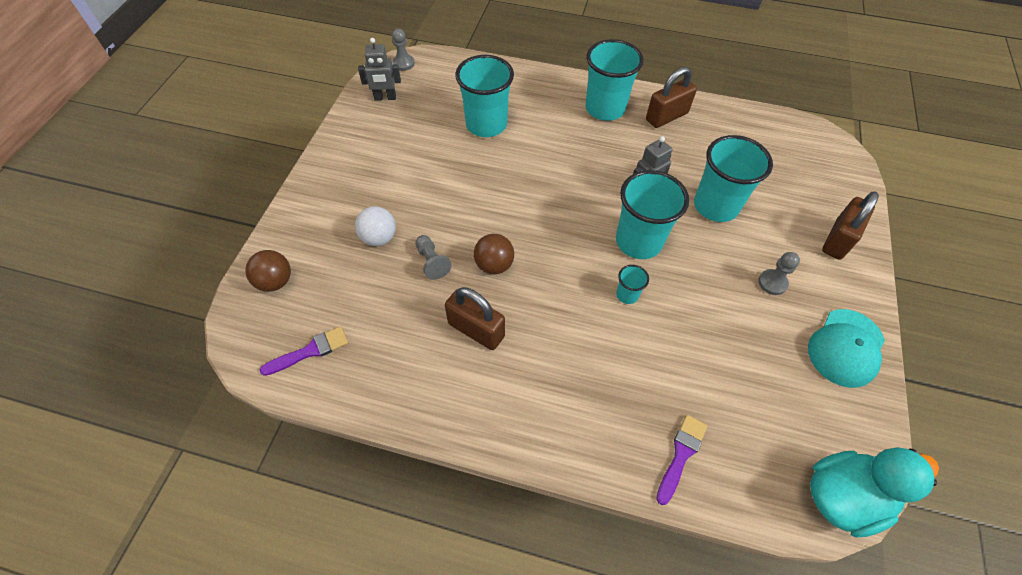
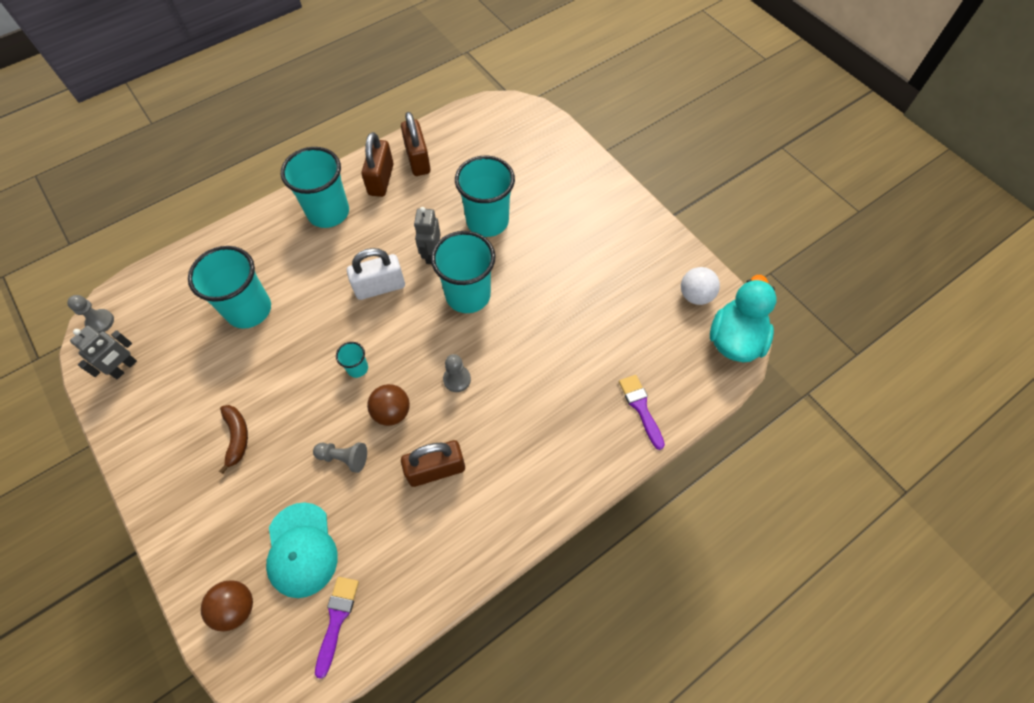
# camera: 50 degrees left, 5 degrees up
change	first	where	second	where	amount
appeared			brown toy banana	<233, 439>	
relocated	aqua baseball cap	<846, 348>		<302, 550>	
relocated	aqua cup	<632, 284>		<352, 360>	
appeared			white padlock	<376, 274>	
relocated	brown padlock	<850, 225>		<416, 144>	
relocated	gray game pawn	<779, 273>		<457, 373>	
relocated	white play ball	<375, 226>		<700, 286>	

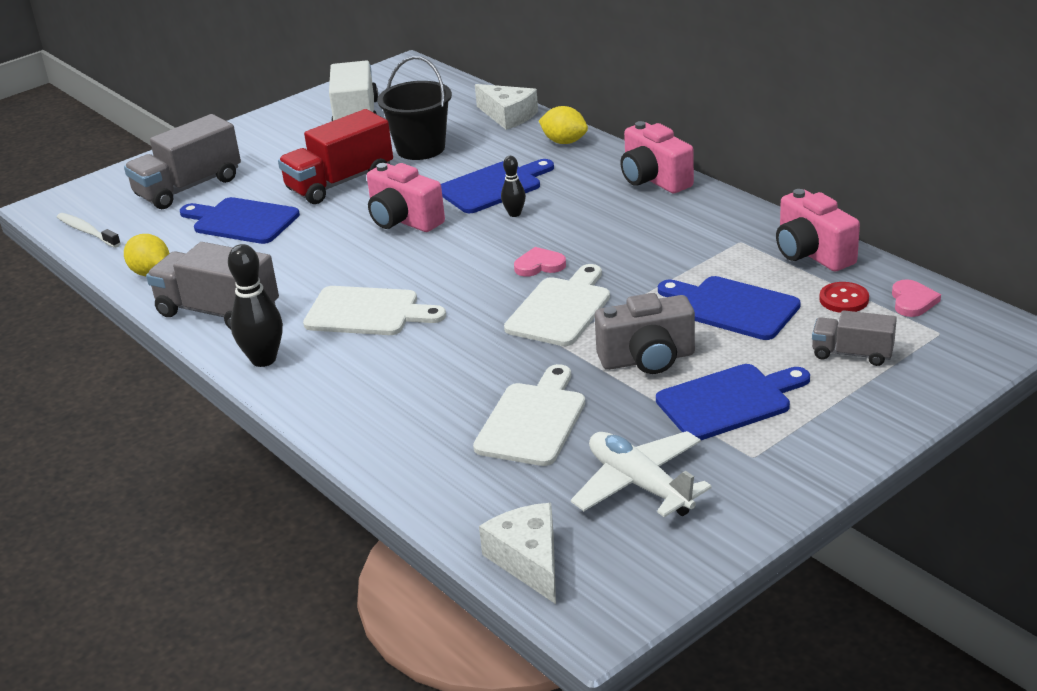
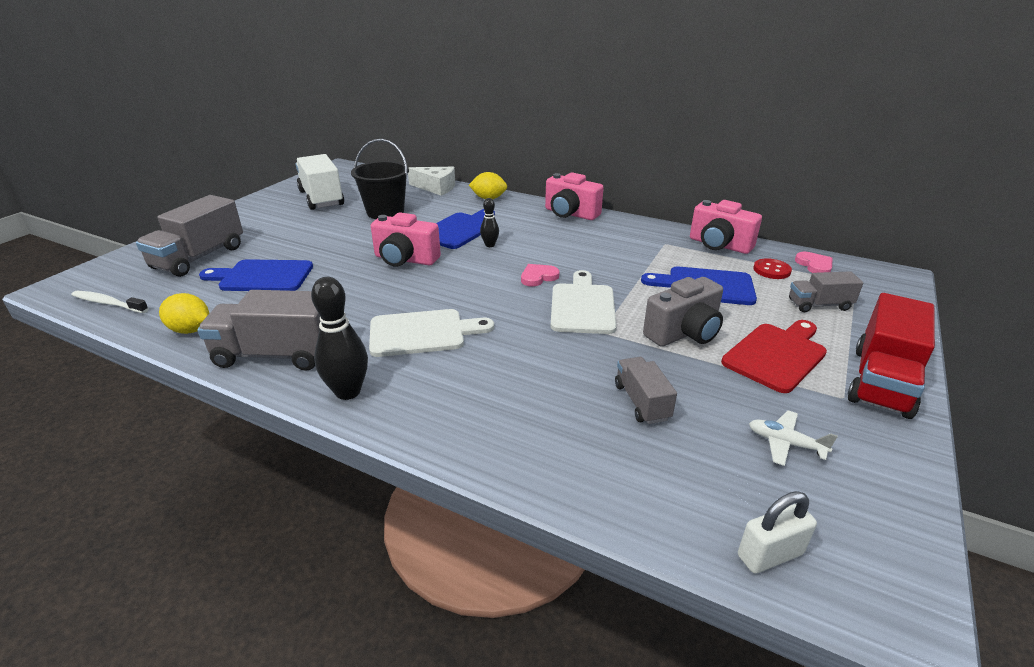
# camera: 25 degrees left, 0 degrees up
change	first	where	second	where	amount
exchanged	white bread board	<529, 415>	gray lorry	<646, 390>	
colour	cobalt bread board	<733, 402>	scarlet bread board	<774, 356>	
exchanged	white cheese	<517, 553>	white padlock	<777, 532>	
size	white toy plane	<641, 474>		<793, 438>	x0.56
relocated	scarlet lorry	<335, 156>		<891, 356>	

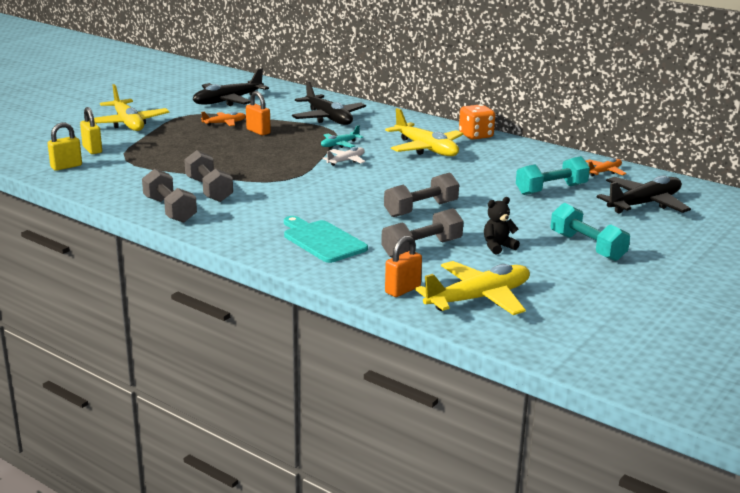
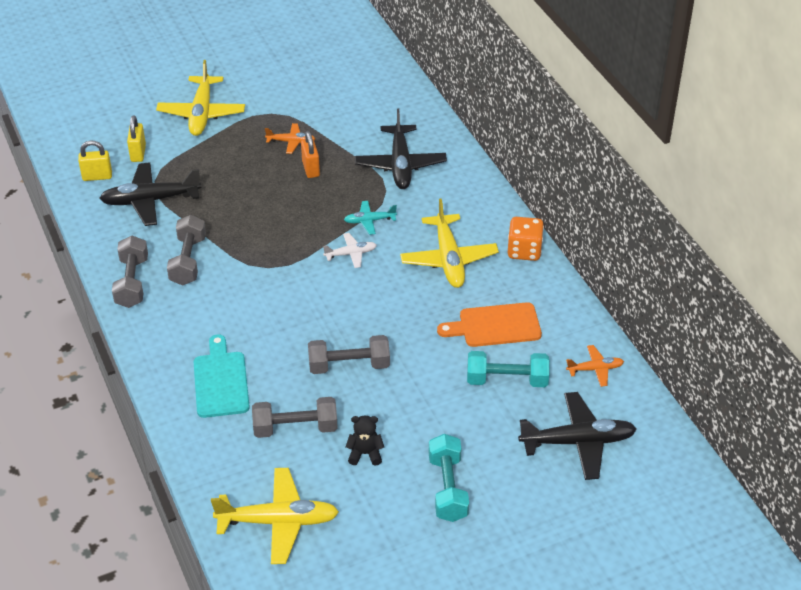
# camera: 30 degrees right, 20 degrees up
change	first	where	second	where	amount
relocated	jet-black toy plane	<231, 87>		<150, 194>	
appeared			orange-coloured bread board	<489, 324>	
missing	orange-coloured padlock	<403, 266>			

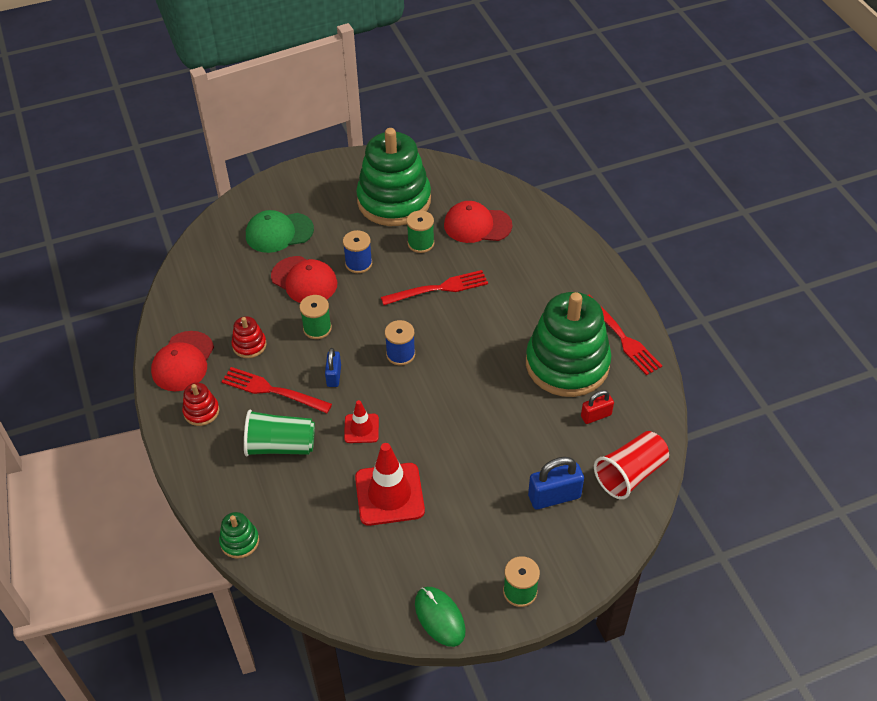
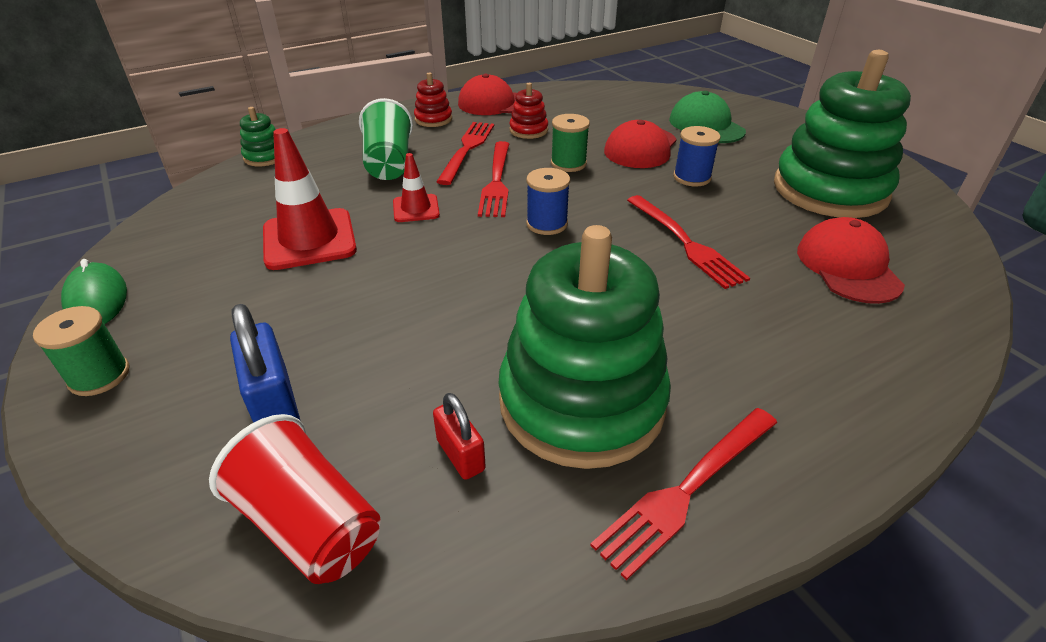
# camera: 80 degrees right, 10 degrees down
change	first	where	second	where	amount
spun	green mouse	<440, 617>		<94, 291>	75 degrees counterclockwise
exchanged	cobalt padlock	<333, 367>	scarlet table fork	<493, 179>	
missing	green reel of thread	<420, 231>			

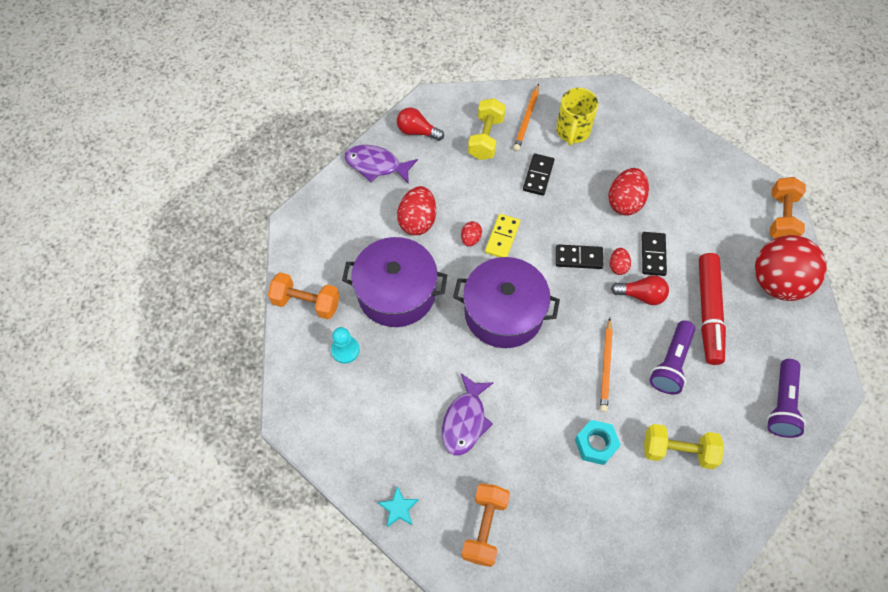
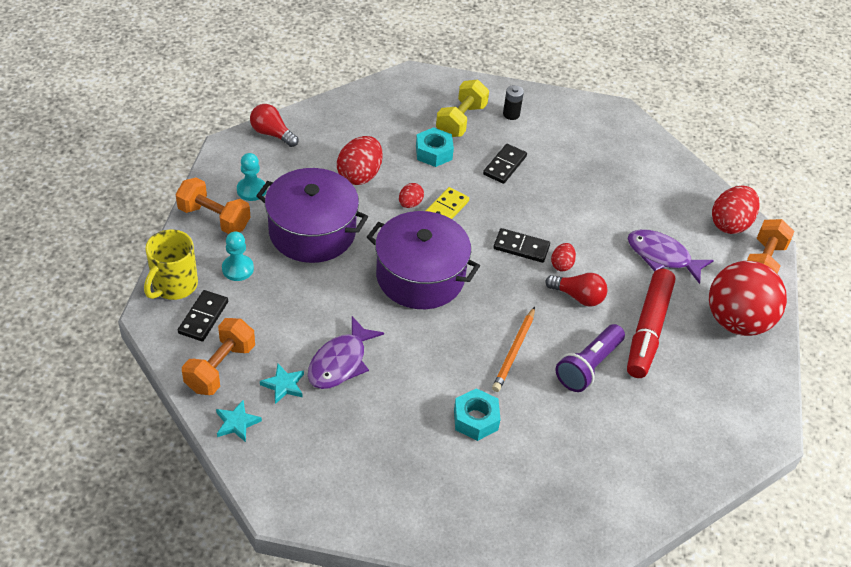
# camera: 10 degrees right, 15 degrees down
change	first	where	second	where	amount
relocated	golden coffee mug	<577, 117>		<171, 265>	
relocated	jet-black domino tile	<654, 254>		<203, 316>	
relocated	orange-coloured hand weight	<485, 525>		<218, 356>	
appeared			aqua game pawn	<252, 177>	
relocated	scarlet lightbulb	<420, 124>		<274, 125>	
appeared			aqua five-pointed star	<282, 384>	
appeared			aqua hexagon nut	<435, 147>	
exchanged	orange-coloured pencil	<526, 117>	jet-black battery	<513, 102>	
relocated	royal purple toy fish	<381, 164>		<671, 256>	
relocated	scarlet egg	<628, 192>		<735, 209>	
missing	golden hand weight	<684, 446>			
missing	royal purple torch	<786, 398>			

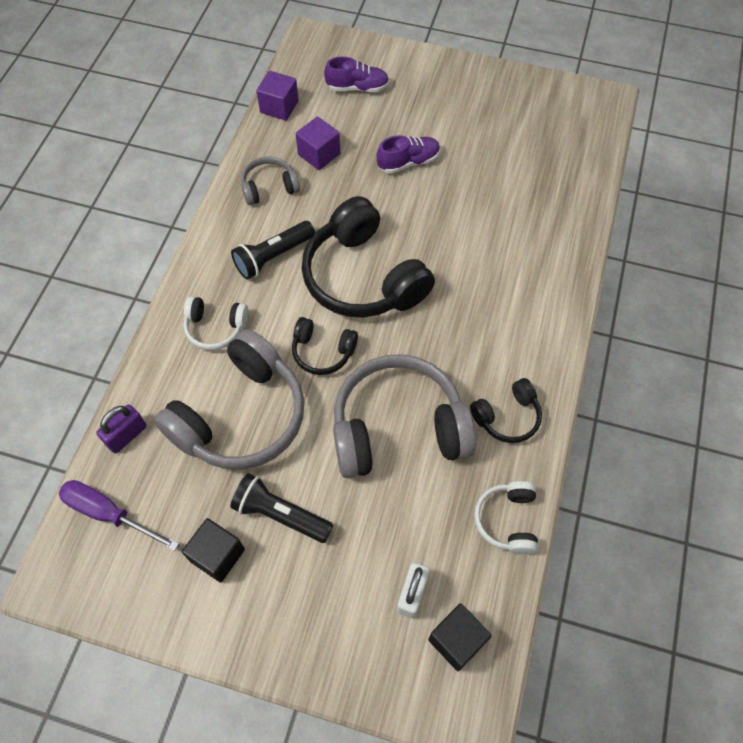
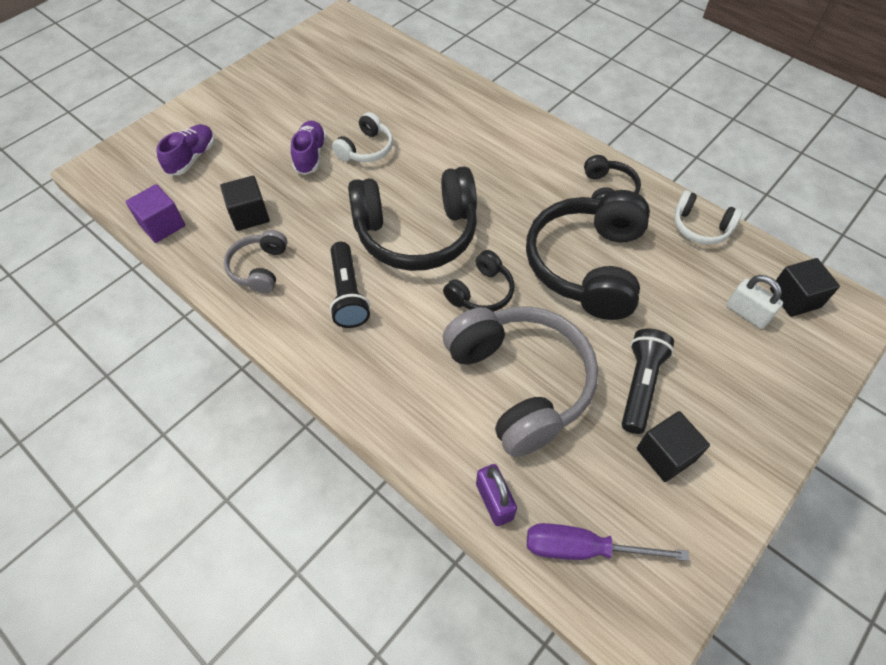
# camera: 65 degrees left, 5 degrees down
change	first	where	second	where	amount
colour	royal purple solid cube	<318, 143>	jet-black solid cube	<245, 203>	
relocated	white over-ear headphones	<216, 323>		<362, 137>	
colour	gray over-ear headphones	<404, 416>	jet-black over-ear headphones	<588, 255>	
spun	royal purple screwdriver	<119, 515>		<608, 542>	45 degrees clockwise
spun	jet-black torch	<281, 508>		<648, 381>	150 degrees clockwise

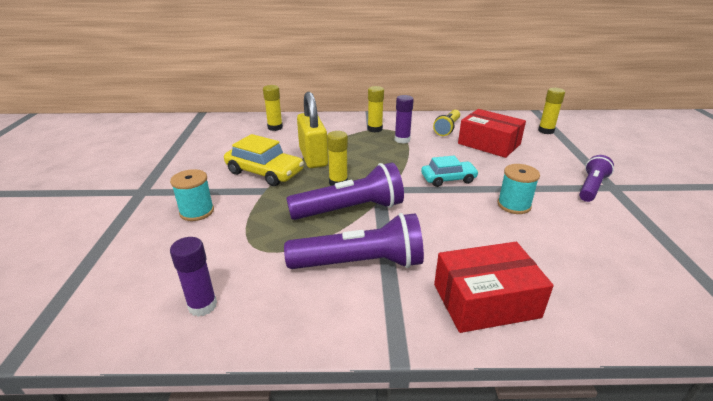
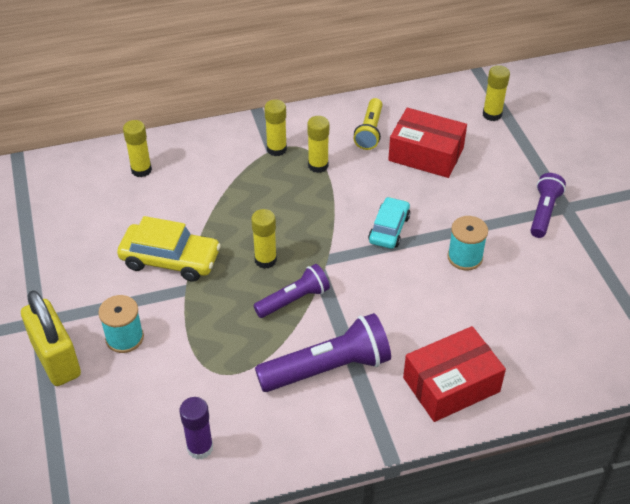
# camera: 15 degrees left, 15 degrees up
change	first	where	second	where	amount
relocated	golden padlock	<312, 130>		<51, 338>	
size	royal purple torch	<345, 191>		<291, 291>	x0.62
colour	royal purple glue	<404, 119>	golden glue	<318, 144>	
spun	aqua automobile	<450, 171>		<389, 223>	45 degrees counterclockwise

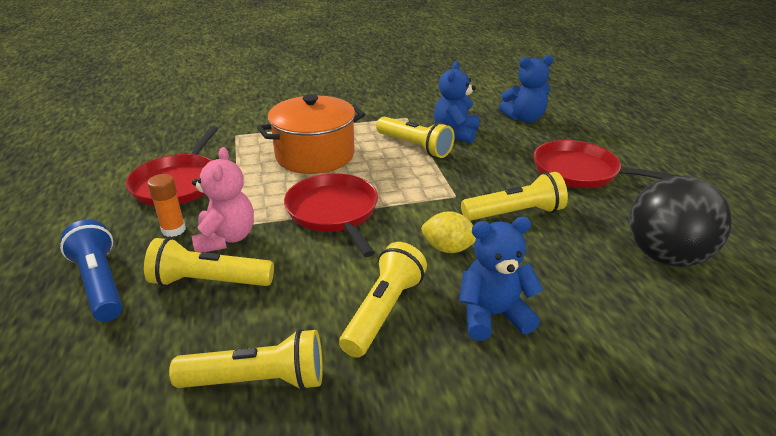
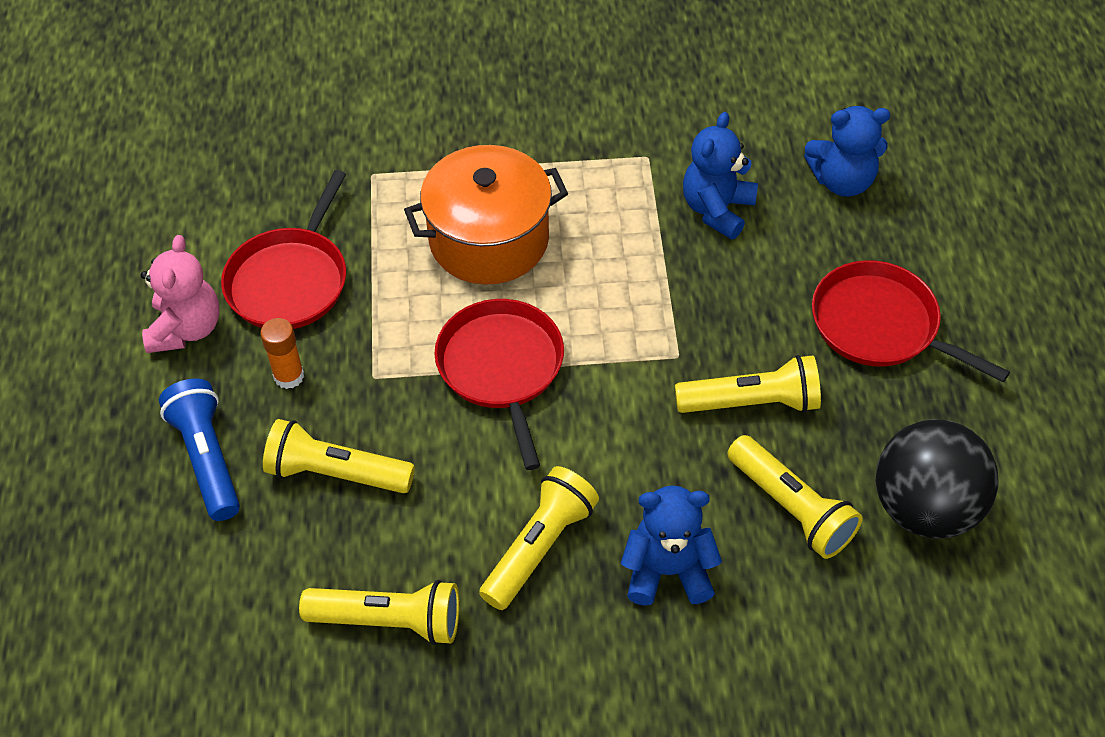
# camera: 10 degrees right, 20 degrees up
change	first	where	second	where	amount
relocated	rose-pink stuffed bear	<223, 200>		<180, 294>	
relocated	golden torch	<415, 137>		<794, 497>	
missing	golden toy lemon	<448, 232>			

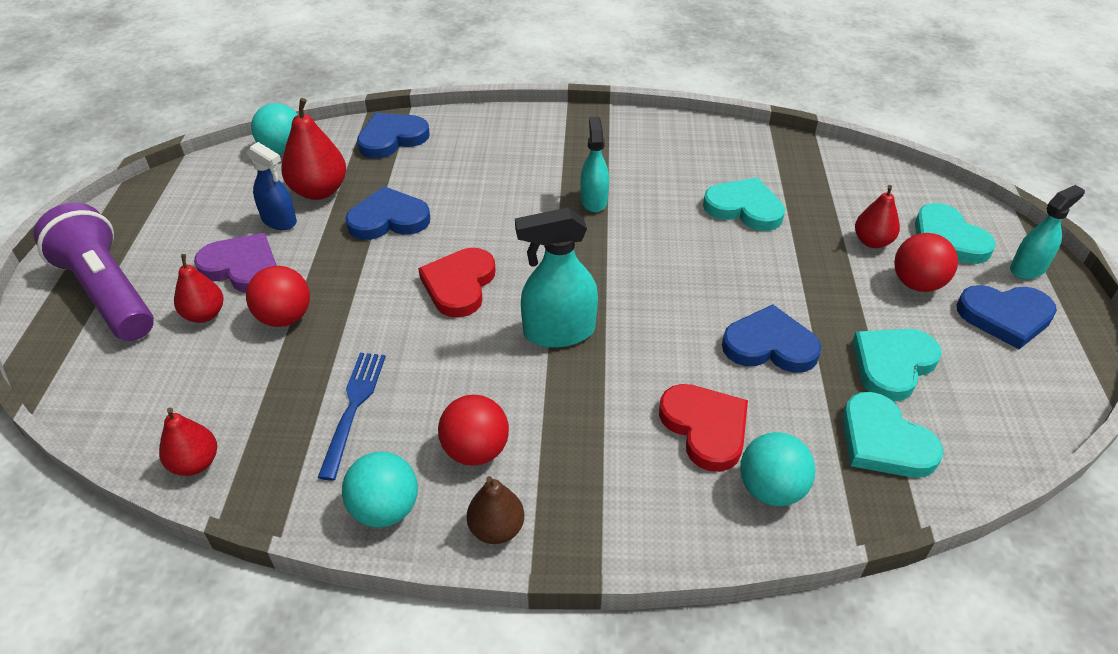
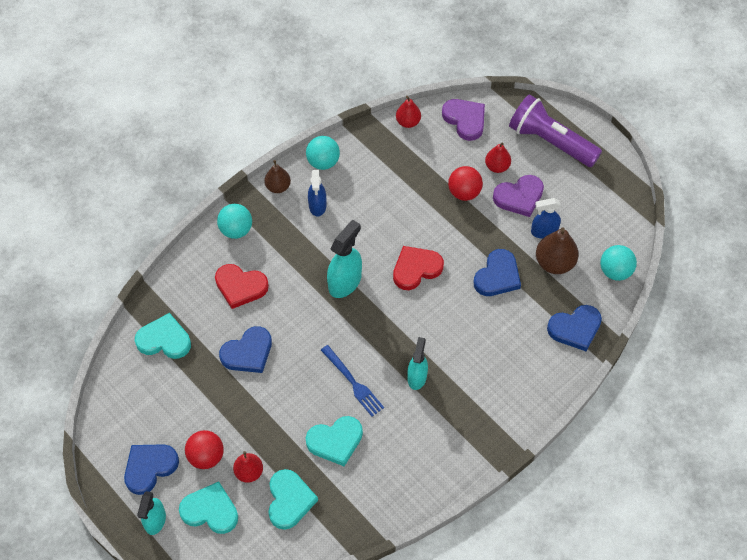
# camera: 135 degrees right, 15 degrees up
change	first	where	second	where	amount
relocated	aqua play ball	<777, 469>		<234, 221>	
relocated	aqua love heart	<897, 365>		<293, 499>	
exchanged	scarlet play ball	<473, 430>	cobalt spray bottle	<317, 193>	
relocated	cobalt table fork	<352, 416>		<352, 381>	
spun	scarlet love heart	<457, 283>		<418, 268>	90 degrees counterclockwise
spun	aqua spray bottle	<595, 164>		<417, 363>	120 degrees counterclockwise
appeared			royal purple love heart	<463, 120>	
spun	royal purple torch	<94, 271>		<555, 130>	150 degrees counterclockwise
colour	scarlet pear fruit	<313, 149>	brown pear fruit	<557, 251>	
spun	cobalt love heart	<393, 136>		<574, 328>	60 degrees clockwise

